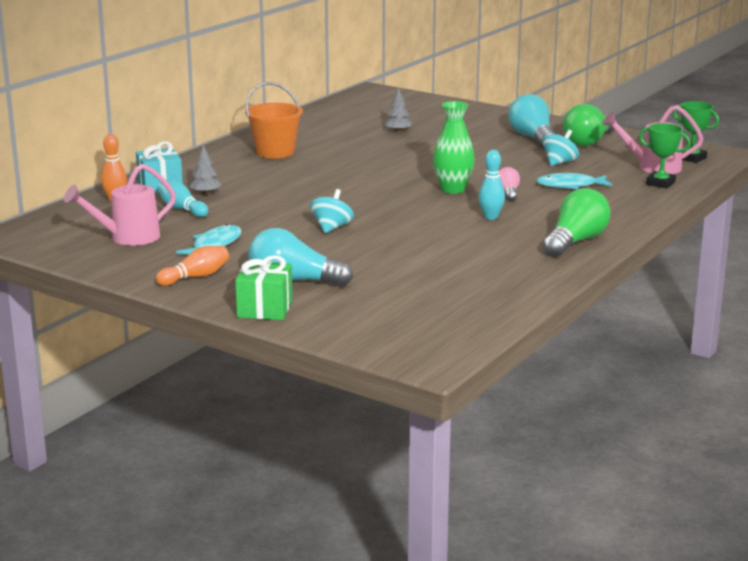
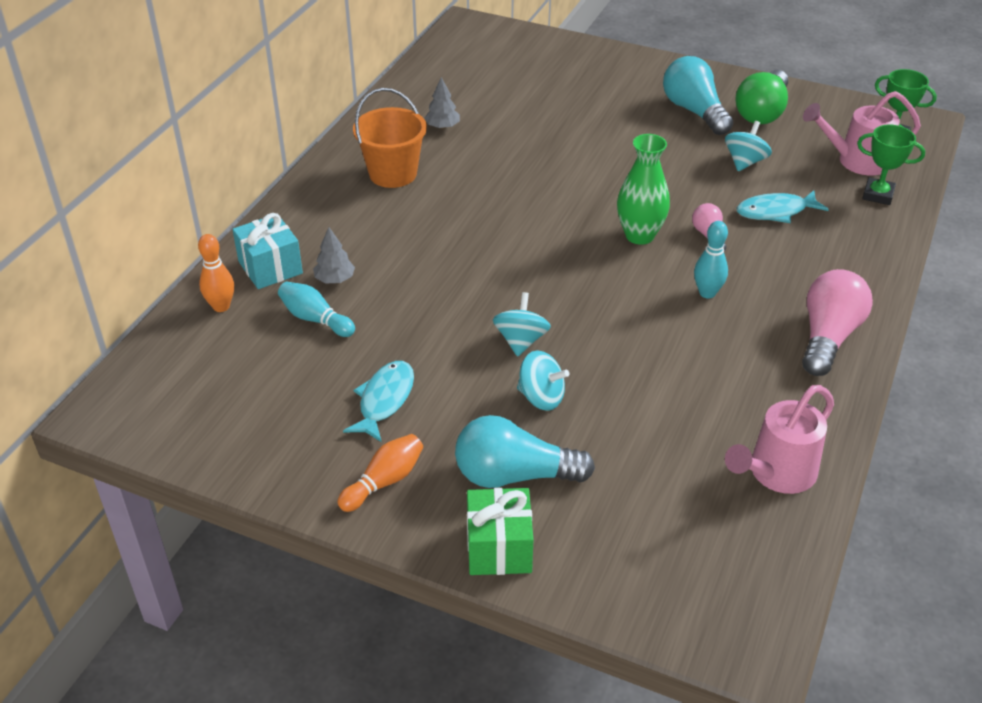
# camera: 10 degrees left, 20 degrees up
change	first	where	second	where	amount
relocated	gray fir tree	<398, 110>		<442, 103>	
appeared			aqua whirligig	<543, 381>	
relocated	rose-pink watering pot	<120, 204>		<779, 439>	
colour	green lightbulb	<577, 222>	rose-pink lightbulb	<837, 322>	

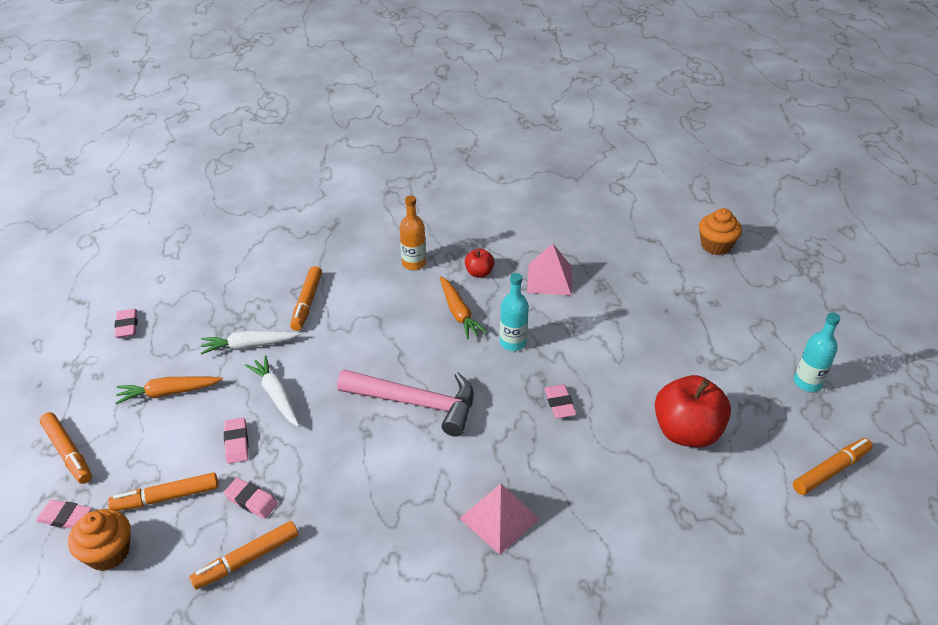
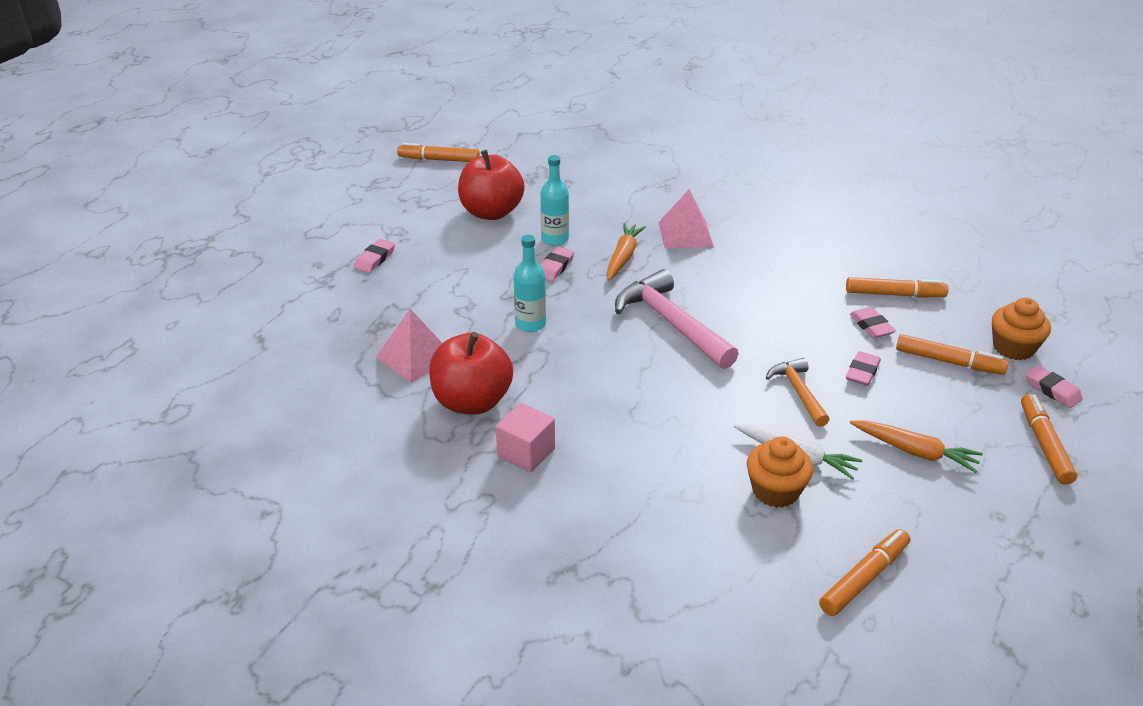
# camera: 140 degrees left, 5 degrees down
change	first	where	second	where	amount
relocated	rose-pink pencil eraser	<126, 323>		<374, 256>	
size	scarlet apple fruit	<480, 263>		<471, 373>	x2.04
exchanged	orange-coloured drink bottle	<413, 233>	rose-pink solid cube	<525, 437>	
relocated	aqua drink bottle	<817, 352>		<554, 200>	
relocated	orange-coloured carrot	<463, 307>		<626, 252>	
relocated	orange-coloured cupcake	<720, 231>		<780, 472>	
exchanged	white carrot	<272, 391>	orange-coloured carpenter's hammer	<798, 392>	
relocated	orange-coloured marker	<306, 298>		<864, 572>	

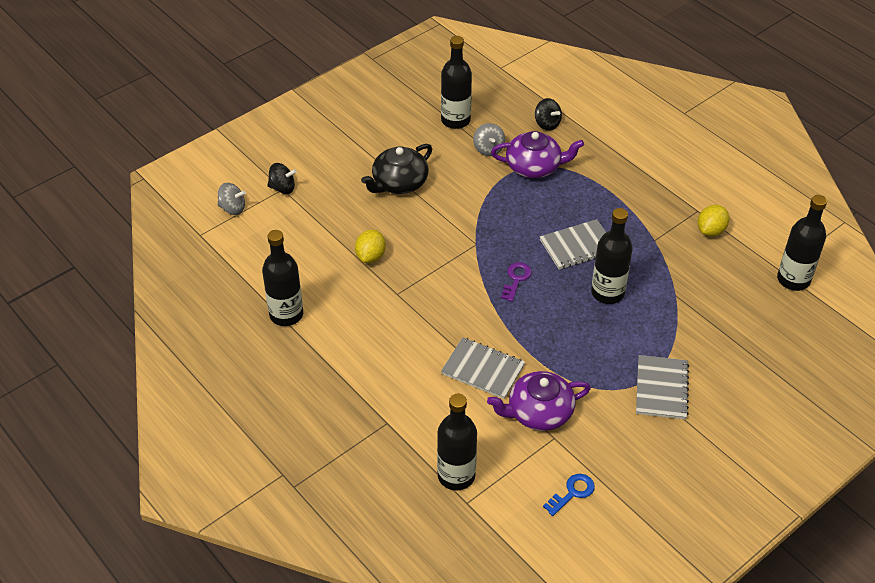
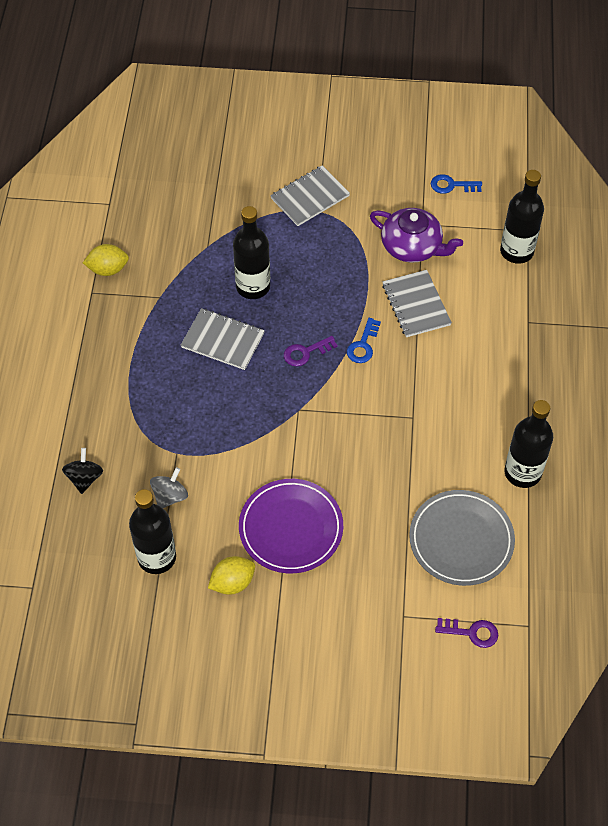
# camera: 135 degrees left, 10 degrees up
change	first	where	second	where	amount
relocated	golden toy lemon	<370, 246>		<231, 575>	
exchanged	jet-black tea pot	<396, 169>	royal purple dinner plate	<291, 526>	
appeared			cobalt key	<364, 340>	
appeared			gray dinner plate	<462, 538>	
exchanged	gray whirligig	<232, 199>	royal purple key	<466, 633>	
missing	jet-black whirligig	<282, 178>			
missing	royal purple tea pot	<537, 154>			
missing	jet-black drink bottle	<802, 243>			

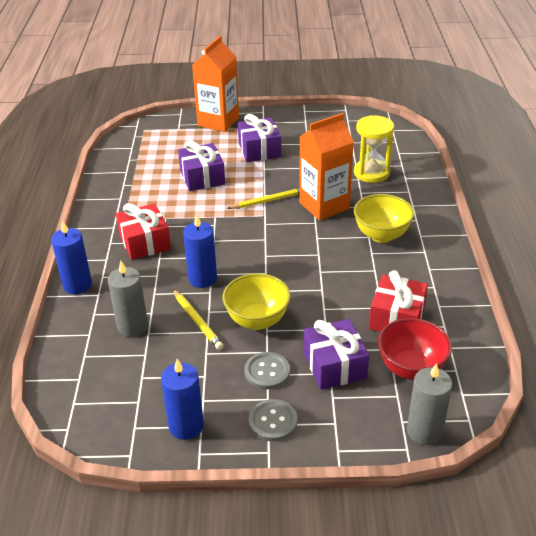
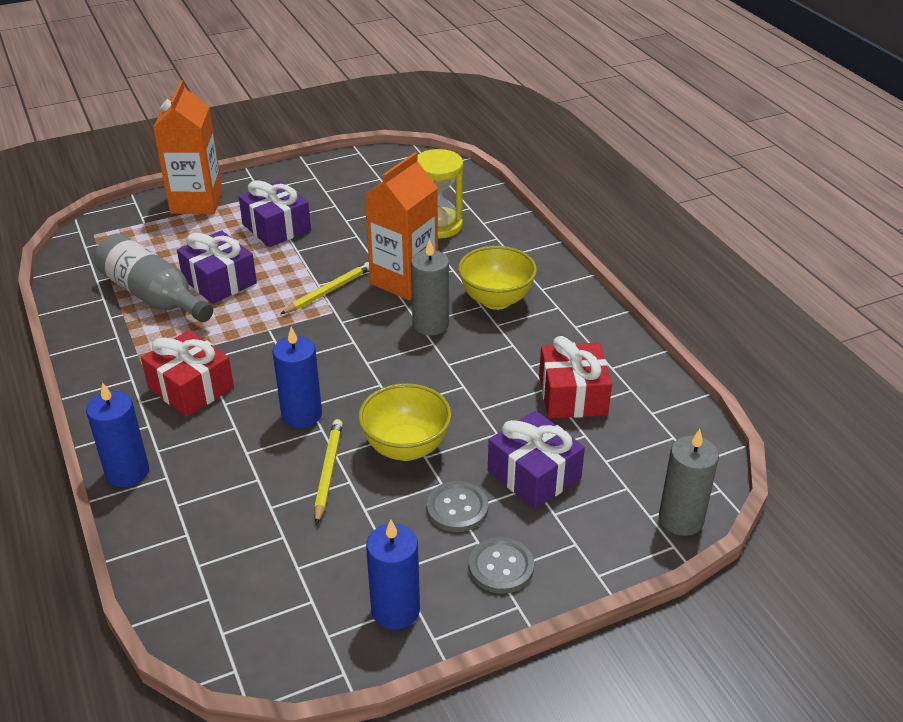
# camera: 25 degrees left, 0 degrees up
change	first	where	second	where	amount
appeared			gray drink bottle	<153, 278>	
spun	golden pencil	<198, 319>		<328, 472>	120 degrees counterclockwise
relocated	gray candle	<128, 299>		<430, 287>	
missing	scarlet serving bowl	<415, 349>			

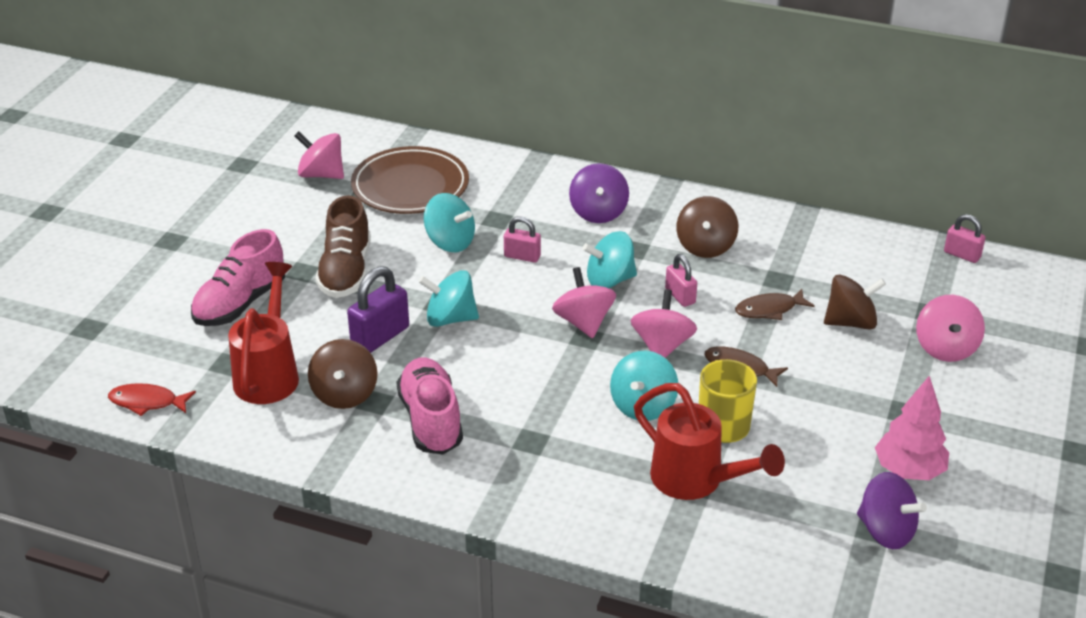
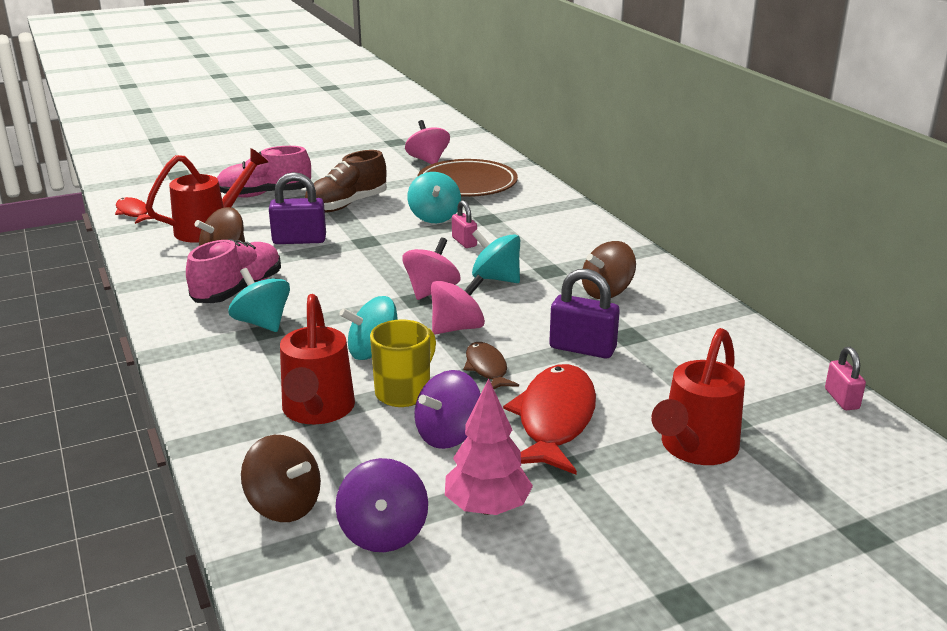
# camera: 45 degrees right, 10 degrees down
change	first	where	second	where	amount
relocated	aqua whirligig	<449, 298>		<259, 300>	
relocated	brown whirligig	<855, 302>		<281, 478>	
relocated	royal purple whirligig	<599, 193>		<447, 409>	
appeared			scarlet toy fish	<549, 419>	
exchanged	brown toy fish	<775, 304>	royal purple padlock	<584, 314>	
exchanged	rose-pink whirligig	<950, 328>	scarlet watering pot	<698, 396>	
missing	rose-pink padlock	<681, 280>			

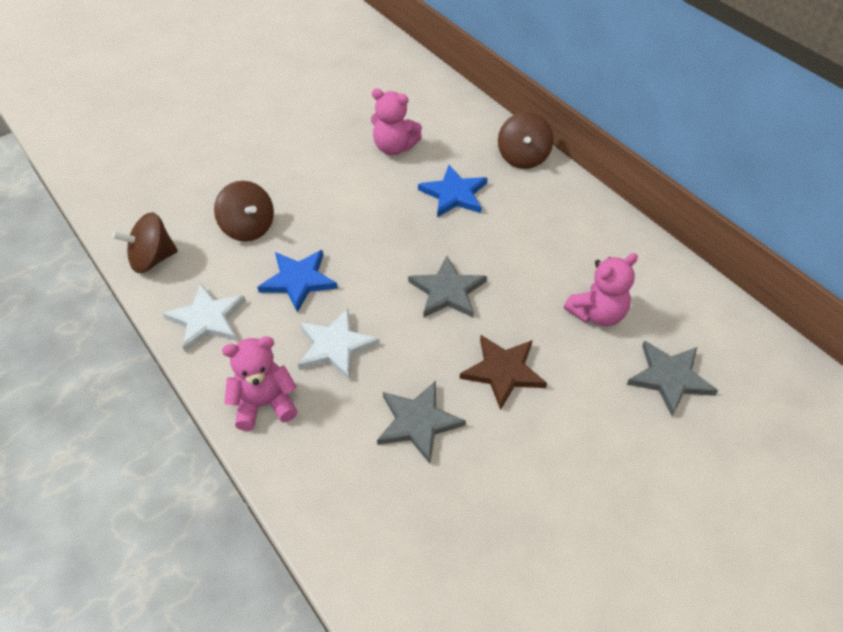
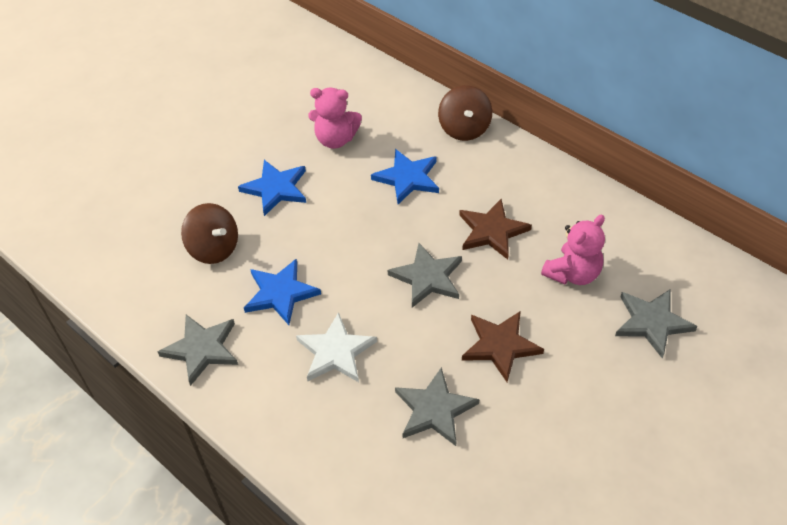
# camera: 10 degrees left, 0 degrees up
change	first	where	second	where	amount
colour	white five-pointed star	<204, 317>	gray five-pointed star	<198, 350>	
appeared			cobalt five-pointed star	<272, 188>	
appeared			brown five-pointed star	<495, 229>	
missing	brown whirligig	<145, 242>			
missing	rose-pink stuffed bear	<260, 383>			

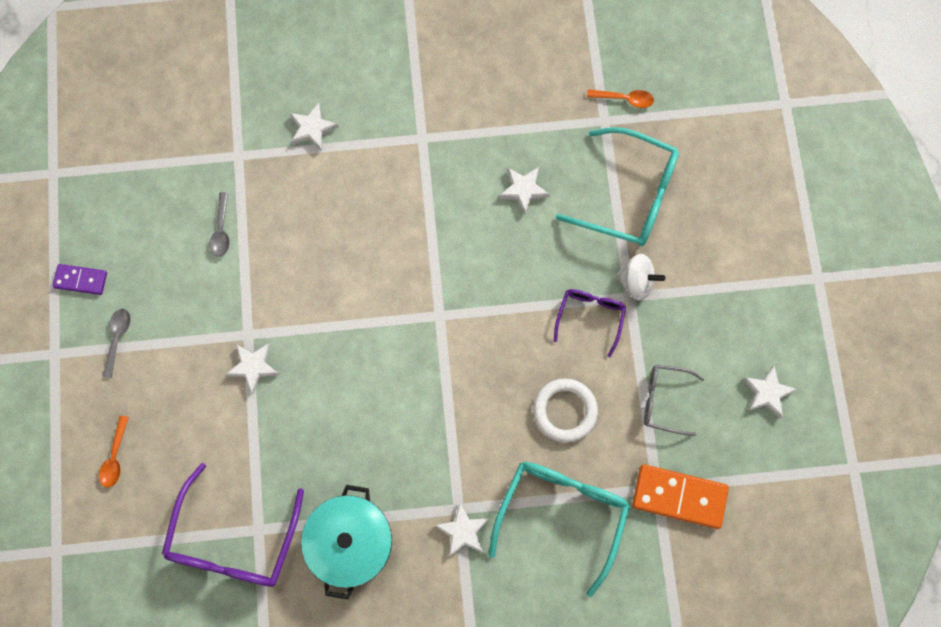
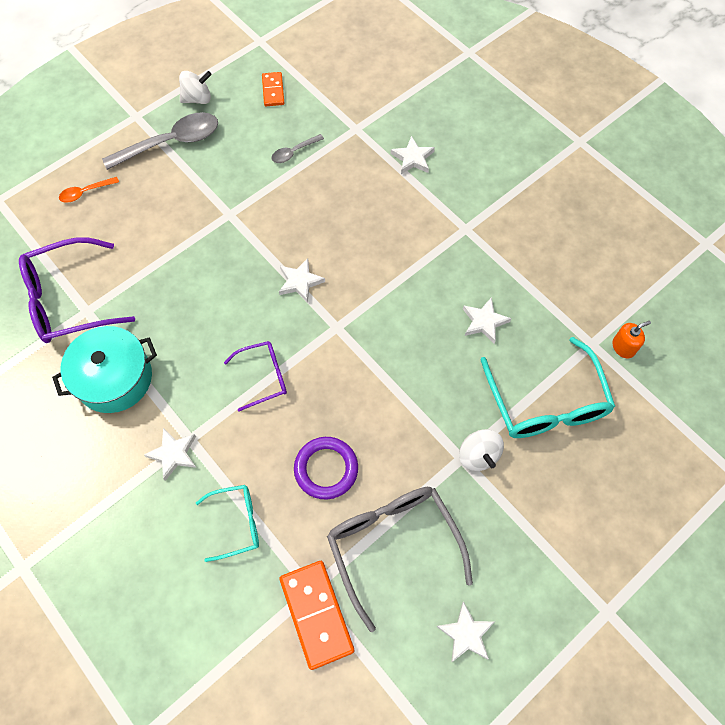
# camera: 55 degrees right, 10 degrees down
change	first	where	second	where	amount
size	gray spoon	<116, 343>		<160, 141>	x2.06
exchanged	royal purple domino tile	<79, 279>	white whirligig	<195, 87>	
size	aqua spectacles	<559, 529>		<227, 523>	x0.56
relocated	royal purple spectacles	<590, 323>		<255, 376>	
appeared			orange-coloured domino tile	<273, 89>	
relocated	white five-pointed star	<252, 368>		<302, 280>	
colour	white torus	<565, 410>	royal purple torus	<326, 468>	
size	gray spectacles	<674, 400>		<400, 559>	x1.79
exchanged	orange-coloured spoon	<620, 98>	orange-coloured pump bottle	<631, 339>	

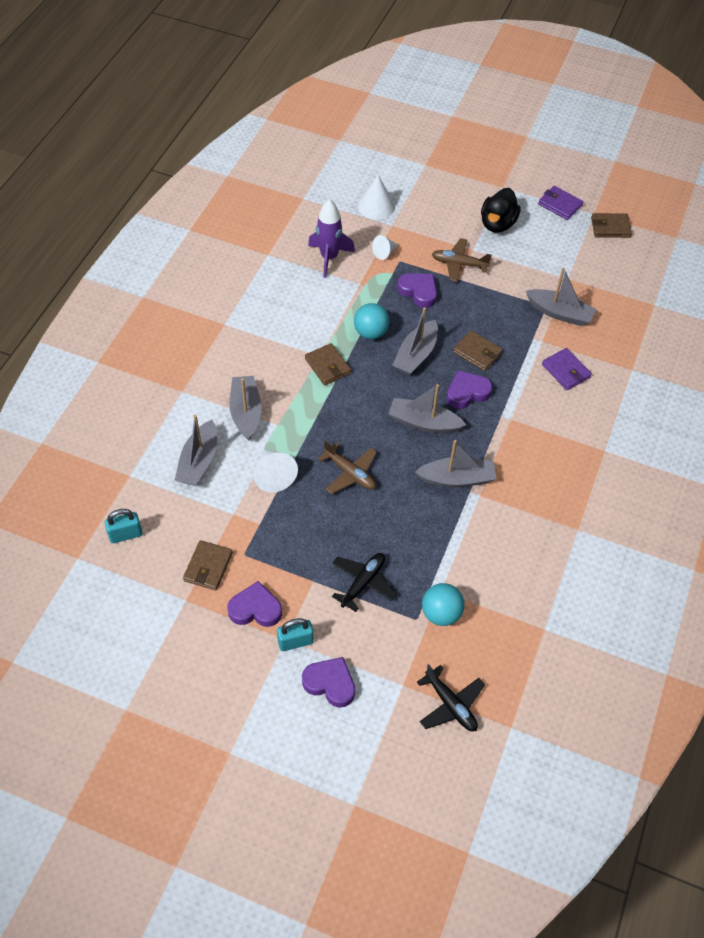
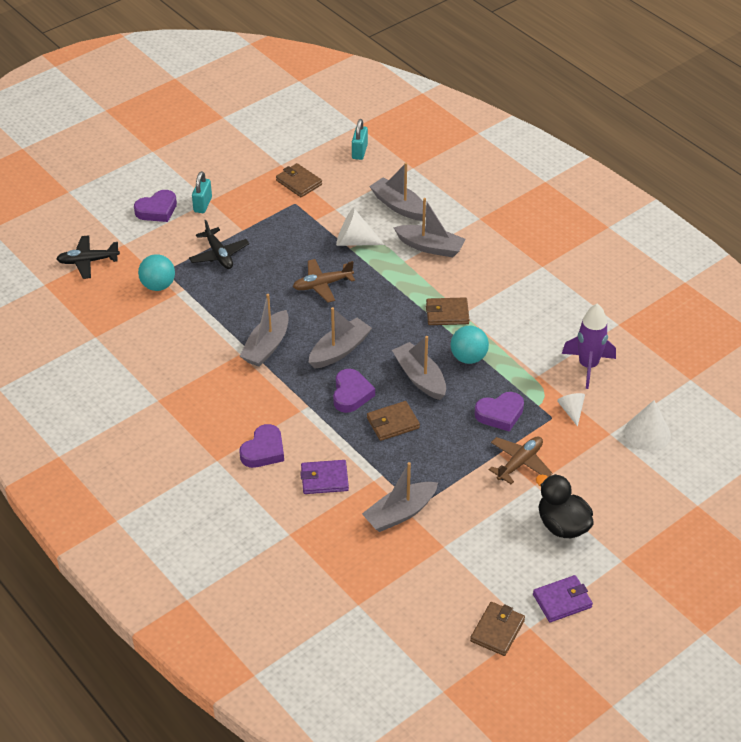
# camera: 120 degrees right, 10 degrees down
change	first	where	second	where	amount
relocated	royal purple love heart	<254, 604>		<262, 446>	

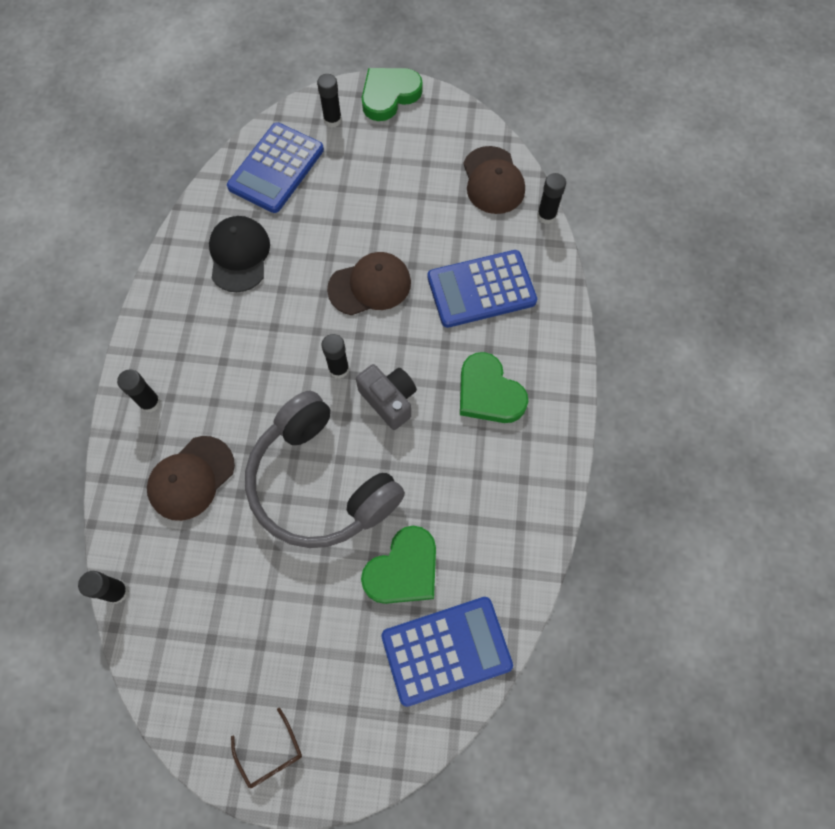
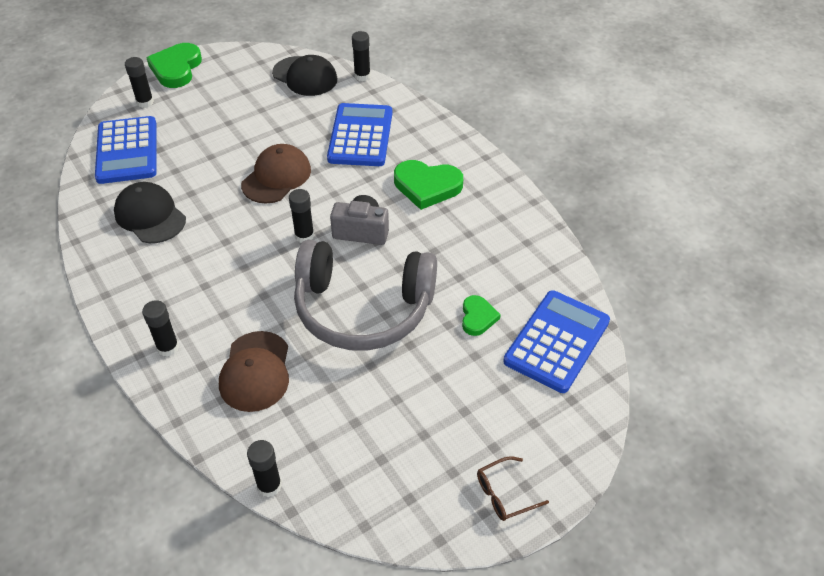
# camera: 40 degrees left, 20 degrees down
change	first	where	second	where	amount
colour	brown baseball cap	<494, 180>	jet-black baseball cap	<304, 75>	
spun	cobalt adding machine	<482, 289>		<359, 134>	150 degrees clockwise
size	green love heart	<398, 565>		<481, 315>	x0.57
spun	brown spectacles	<266, 748>		<513, 488>	135 degrees clockwise

